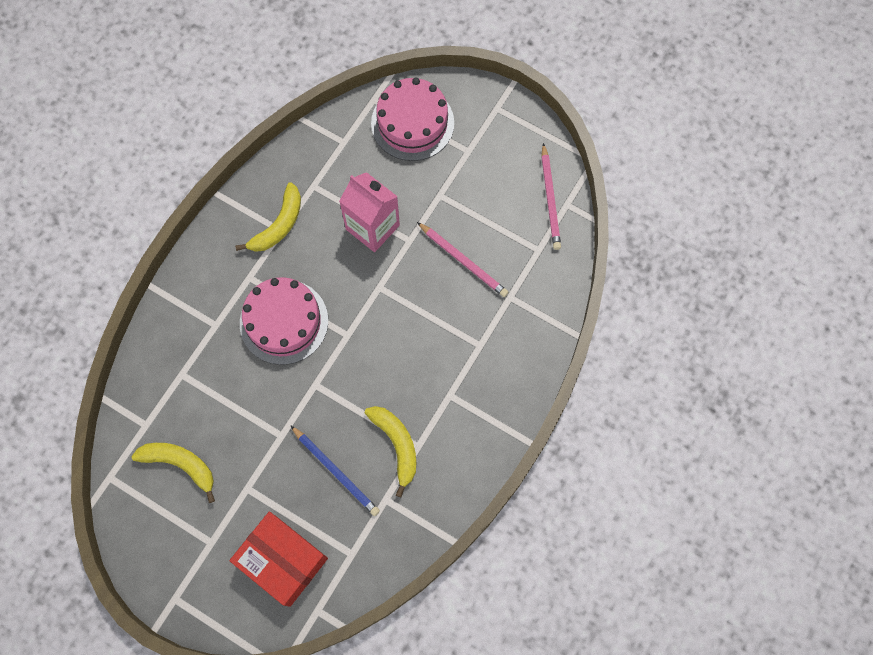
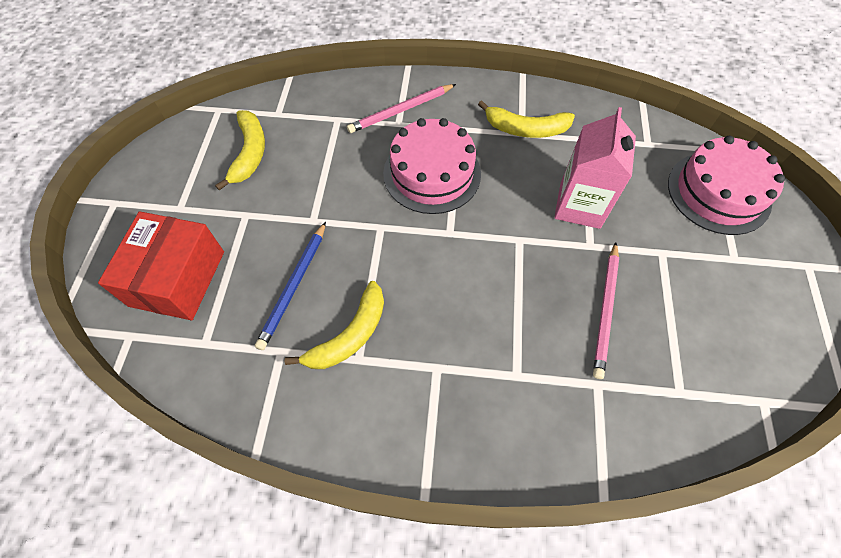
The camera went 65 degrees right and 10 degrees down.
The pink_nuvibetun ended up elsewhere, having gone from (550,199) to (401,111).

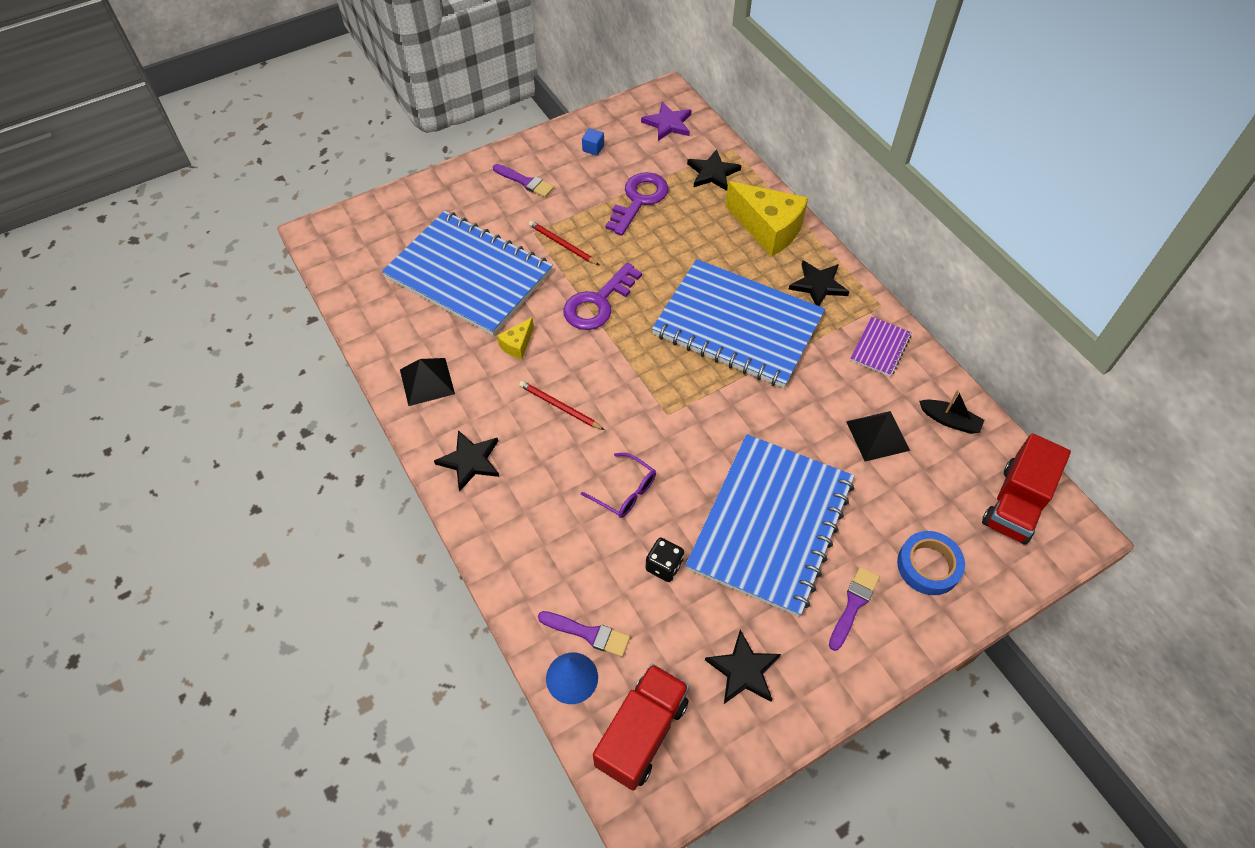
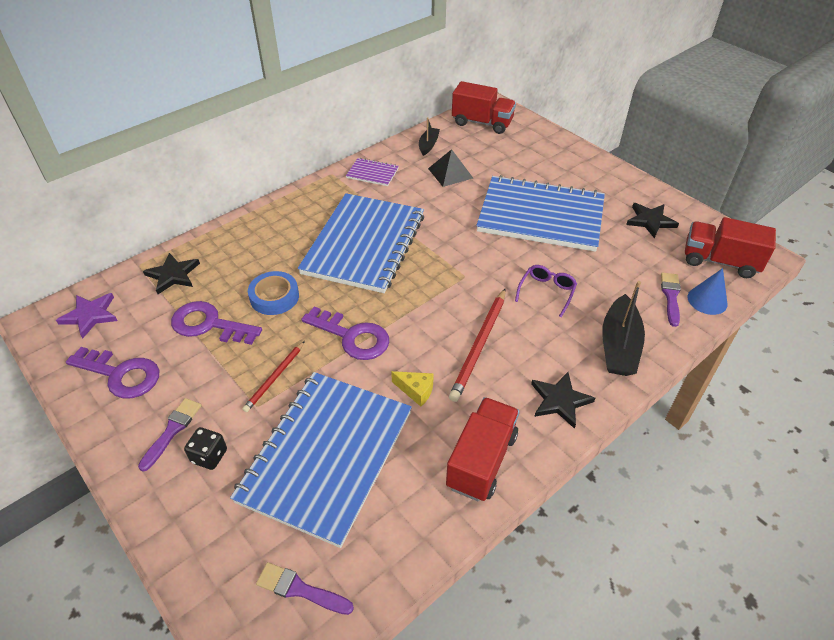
The camera went 100 degrees left and 10 degrees down.
Where the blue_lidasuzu stood at (593,148), the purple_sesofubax came to stand at (121,374).
The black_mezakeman ended up elsewhere, having gone from (664,566) to (209,456).
The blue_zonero ended up elsewhere, having gone from (928,566) to (274,297).
The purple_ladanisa ended up elsewhere, having gone from (853,605) to (300,589).
Where the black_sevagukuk stood at (427,381), the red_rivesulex came to stand at (481,460).
The size of the red_nuvibetun at (559,407) changed by a factor of 1.65.
The second view gained the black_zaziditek at (619,346).
The second view lost the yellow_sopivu at (768,229).
The second view lost the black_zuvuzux at (818,285).

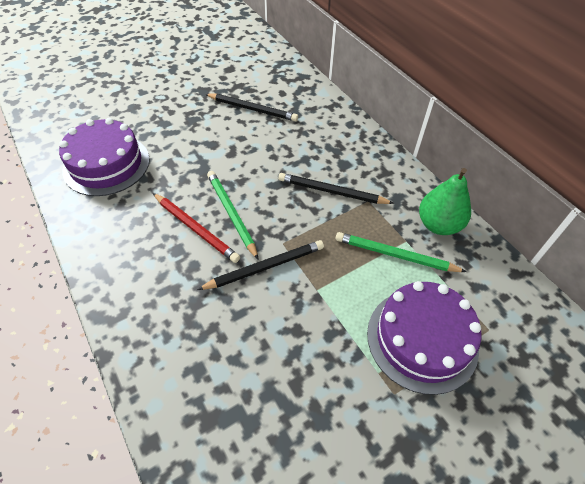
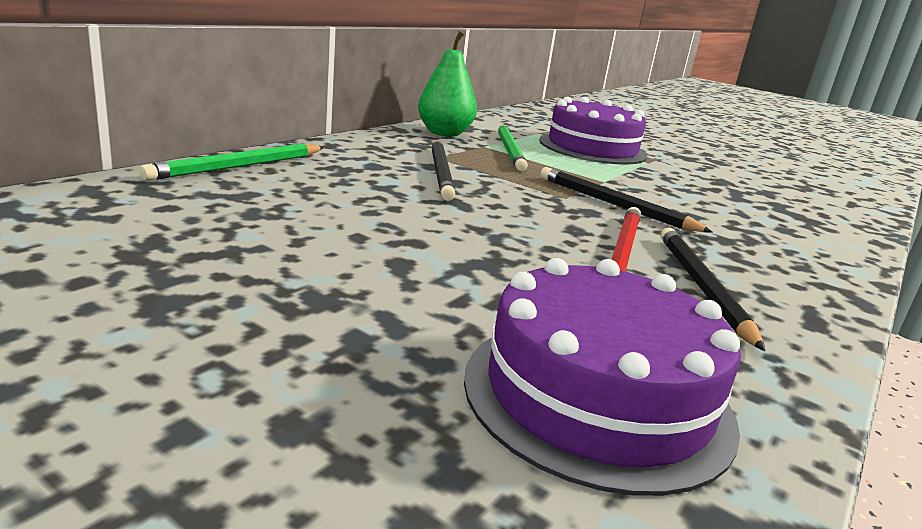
The camera went 115 degrees left and 30 degrees down.
The green_nuvibetun ended up elsewhere, having gone from (232,214) to (239,166).
The black_nuvibetun ended up elsewhere, having gone from (252,109) to (702,287).

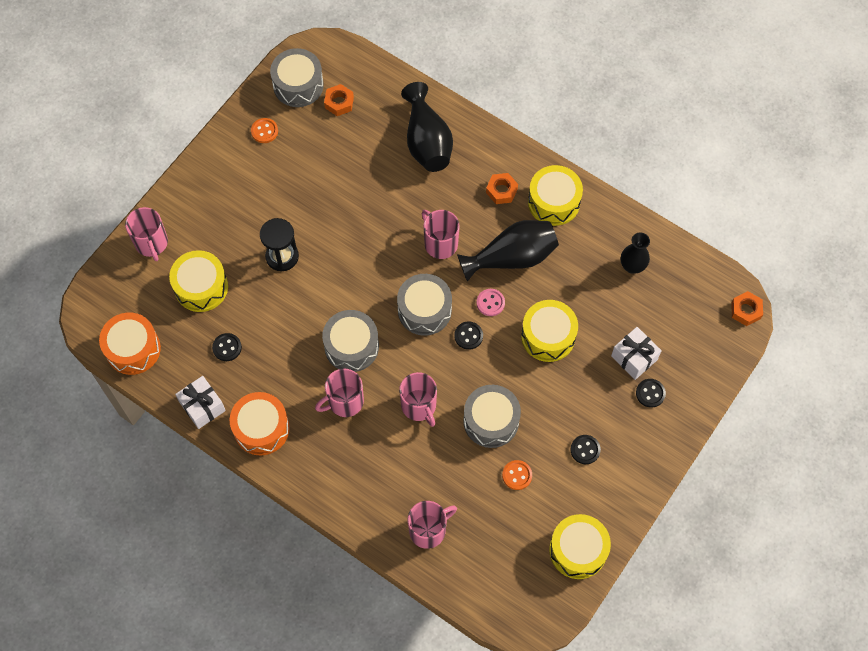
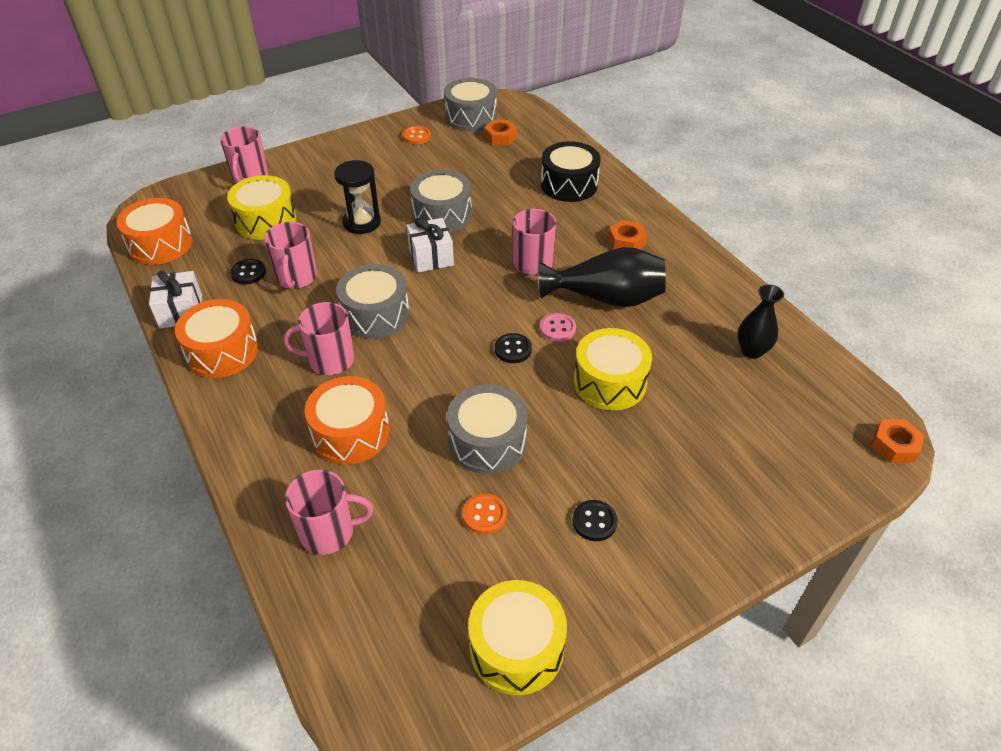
The camera went 25 degrees right and 20 degrees down.
The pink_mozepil ended up elsewhere, having gone from (419,406) to (296,278).
The second view gained the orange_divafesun at (351,433).
The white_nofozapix ended up elsewhere, having gone from (634,358) to (431,257).
The grey_divafesun ended up elsewhere, having gone from (424,310) to (442,214).
Where the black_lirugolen stood at (427,141), the black_divafesun came to stand at (569,184).
The second view lost the yellow_divafesun at (553,202).
The second view lost the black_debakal at (650,393).

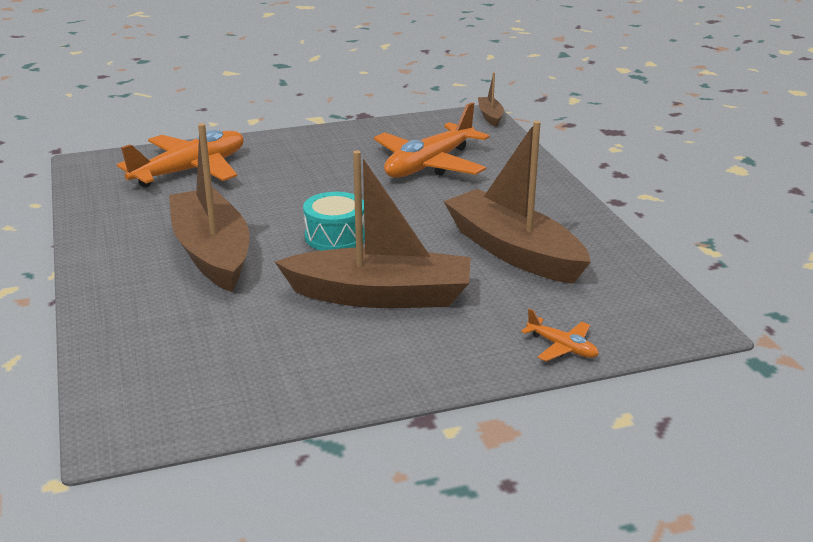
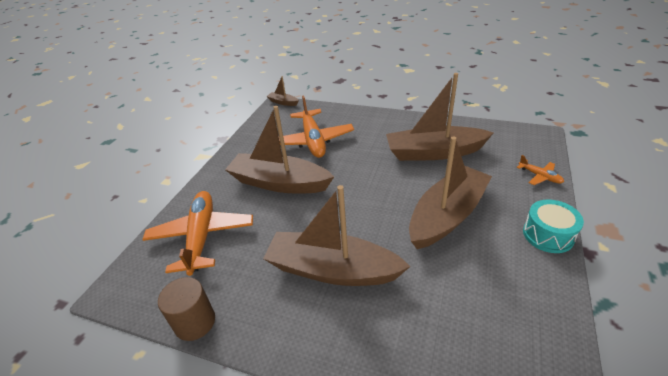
The camera went 50 degrees left and 10 degrees up.
The second view gained the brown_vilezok at (195,322).
The second view gained the brown_zaziditek at (279,183).
The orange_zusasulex at (562,347) ended up facing another way, 60 degrees clockwise from before.
The turquoise_divafesun ended up elsewhere, having gone from (335,236) to (548,235).

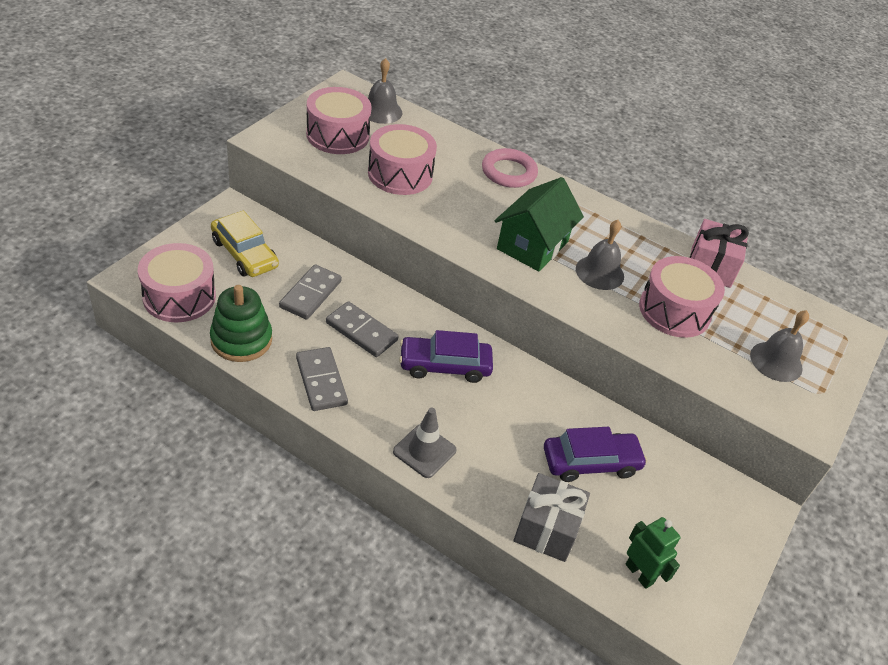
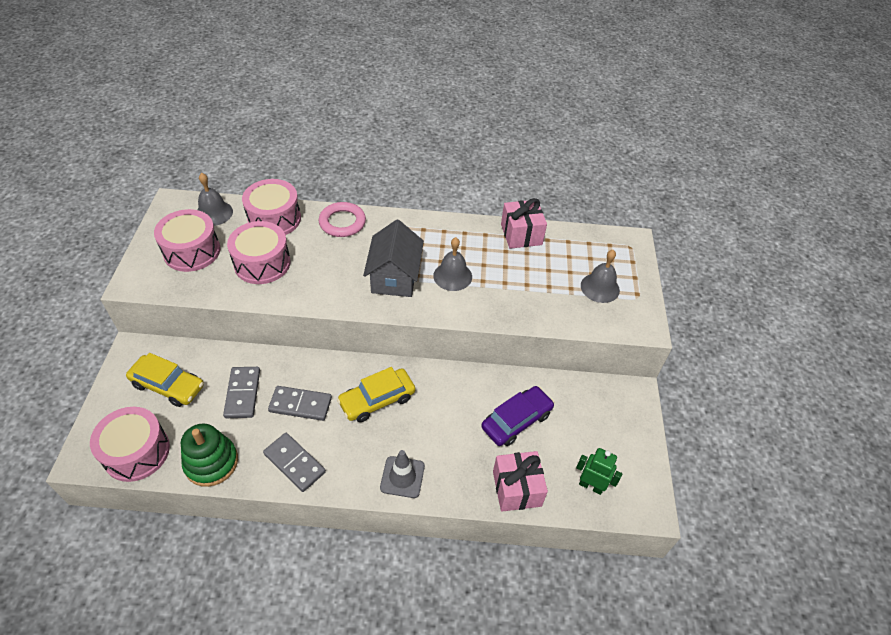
The camera went 25 degrees left and 5 degrees up.
The pink_divafesun ended up elsewhere, having gone from (674,311) to (274,219).
What was the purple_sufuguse at (445,365) turned into the yellow_sufuguse at (377,400).
What was the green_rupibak at (532,245) turned into the grey_rupibak at (394,277).
What was the grey_nofozapix at (546,529) turned into the pink_nofozapix at (517,488).

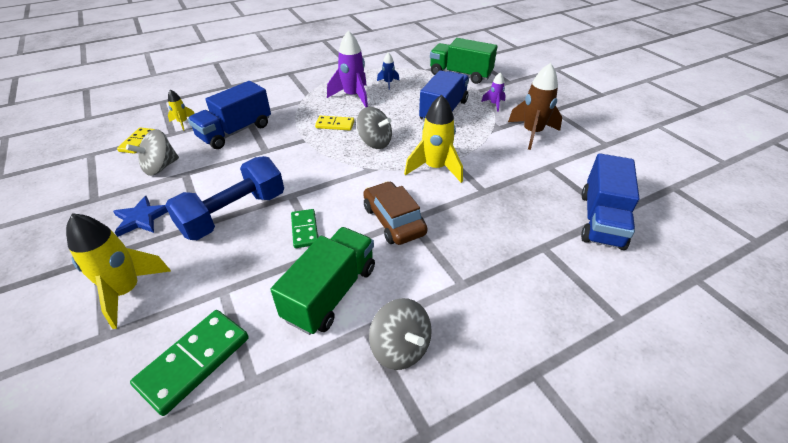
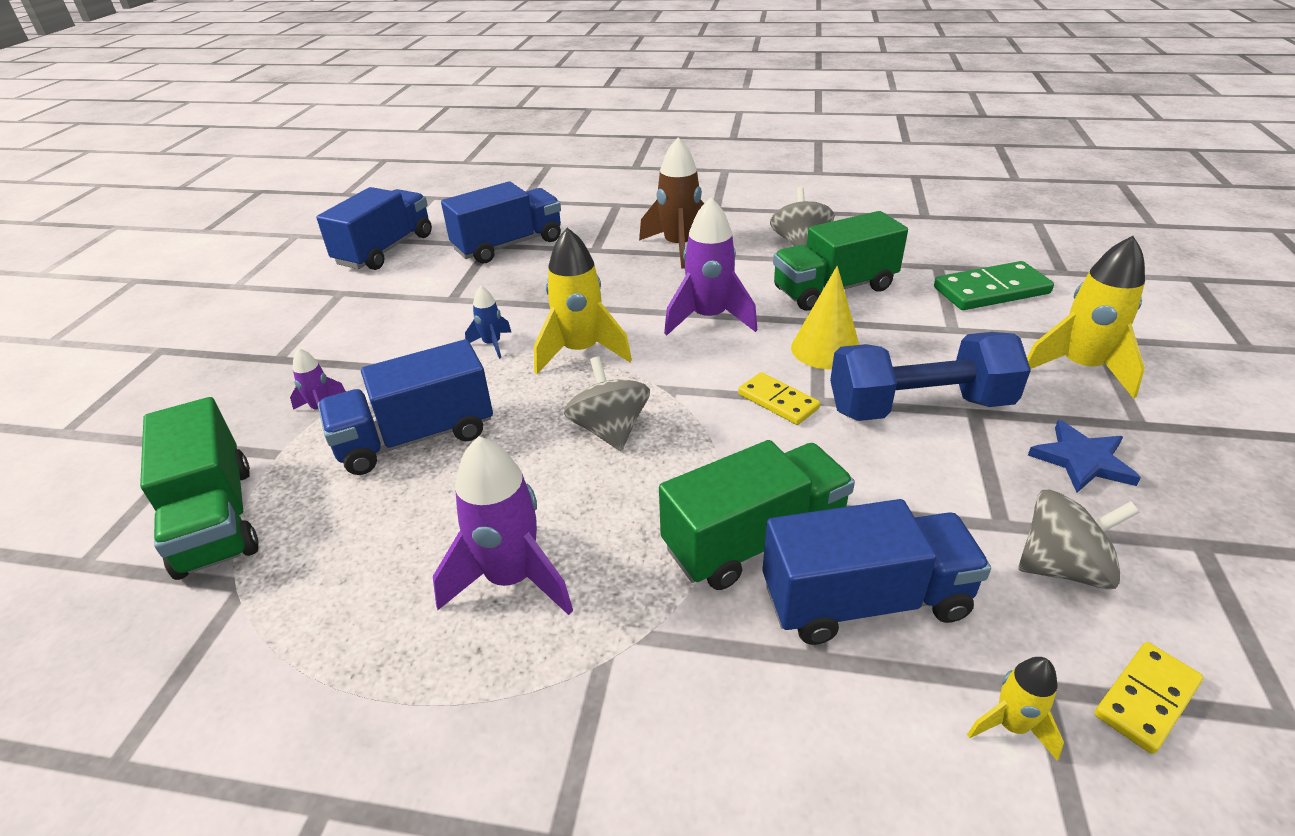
The camera went 140 degrees left and 5 degrees down.
The second view gained the blue_rivesulex at (385,250).
The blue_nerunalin ended up elsewhere, having gone from (388,83) to (492,344).
The brown_nerunalin ended up elsewhere, having gone from (532,133) to (679,247).
The second view gained the green_rivesulex at (755,539).
Where the brown_sufuguse stood at (393,220), the purple_nerunalin came to stand at (708,318).
The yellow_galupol ended up elsewhere, having gone from (335,125) to (778,401).
Where the green_galupol stood at (305,230), the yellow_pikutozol came to stand at (825,349).

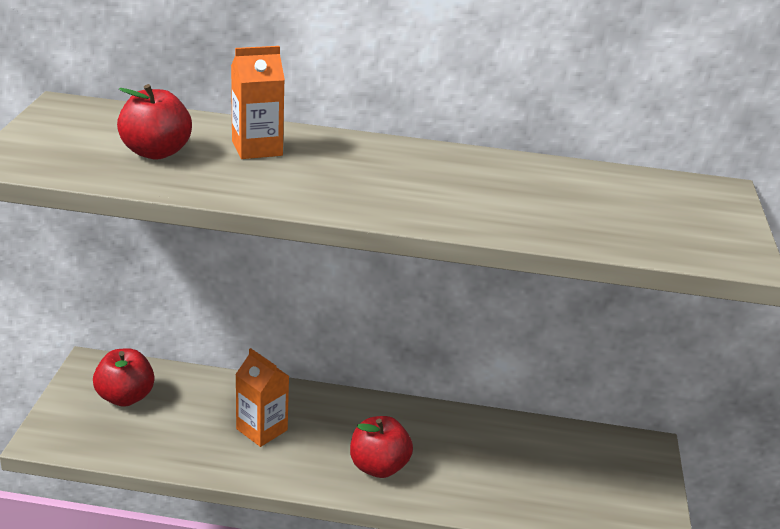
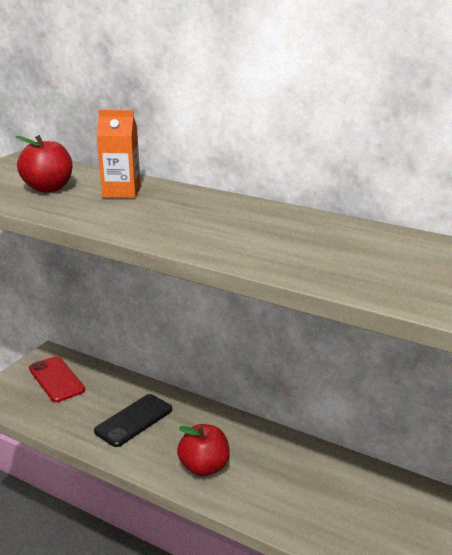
The camera went 25 degrees right and 5 degrees down.
Where the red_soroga stood at (125,397), the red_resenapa came to stand at (56,379).
Where the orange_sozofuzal stood at (261,429), the black_resenapa came to stand at (134,420).

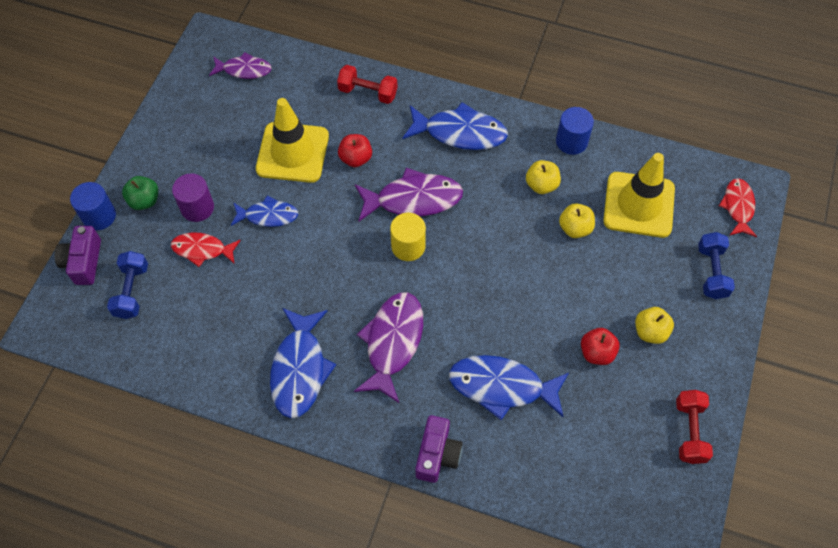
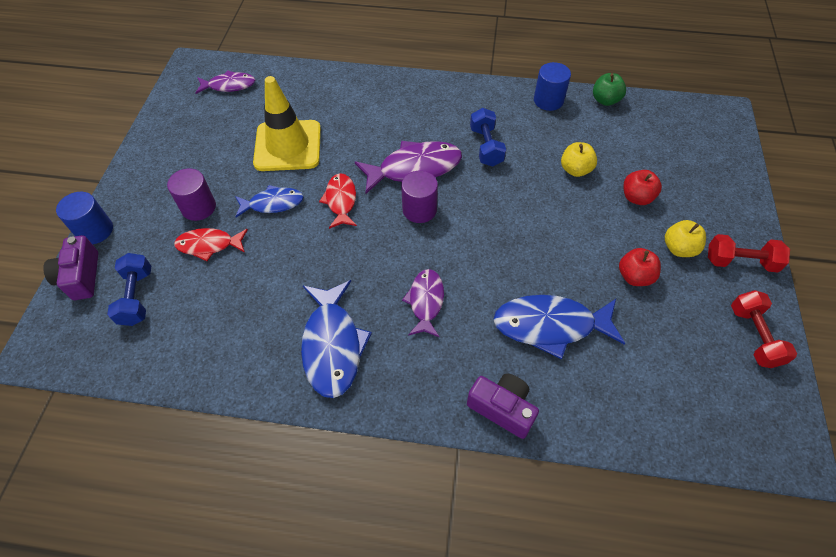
The camera went 10 degrees left and 5 degrees down.
The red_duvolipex ended up elsewhere, having gone from (738,207) to (341,200).
What was the yellow_vilezok at (408,246) turned into the purple_vilezok at (419,209).
The size of the purple_duvolipex at (392,342) changed by a factor of 0.62.
The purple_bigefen at (437,454) ended up facing another way, 60 degrees counterclockwise from before.
The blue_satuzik ended up elsewhere, having gone from (712,272) to (486,147).
The green_soroga ended up elsewhere, having gone from (144,201) to (605,100).
The red_soroga ended up elsewhere, having gone from (356,158) to (636,197).
The red_satuzik ended up elsewhere, having gone from (368,92) to (740,262).
The second view lost the blue_duvolipex at (460,133).
The second view lost the yellow_soroga at (541,185).
The second view lost the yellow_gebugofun at (639,205).

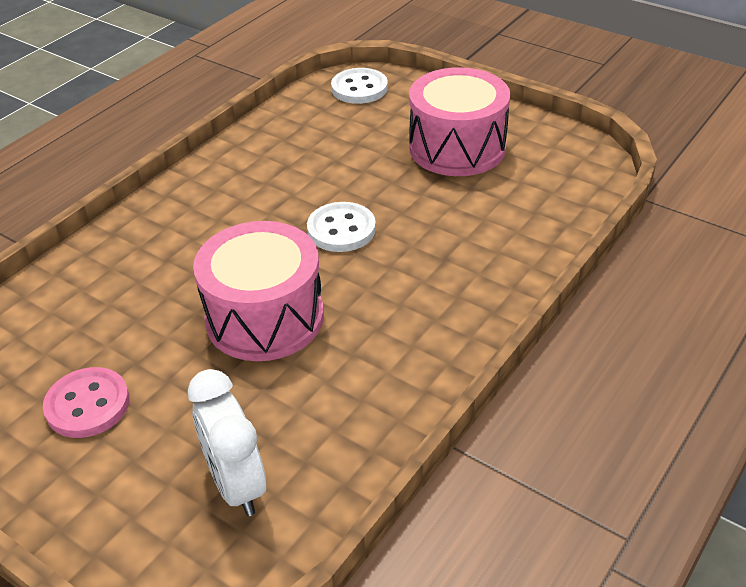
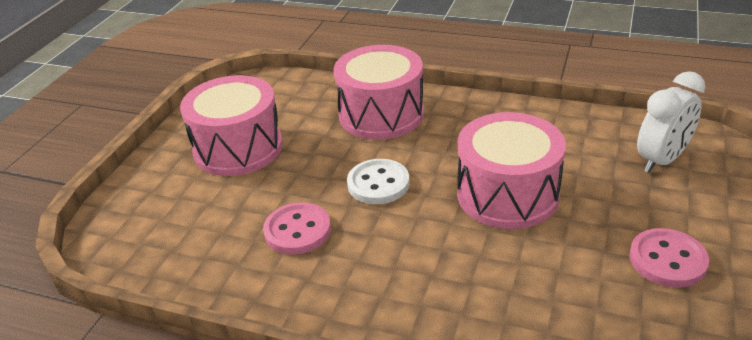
The camera went 105 degrees left and 5 degrees down.
The second view gained the pink_debakal at (297,230).
The second view gained the pink_divafesun at (381,114).
The second view lost the white_debakal at (359,88).

